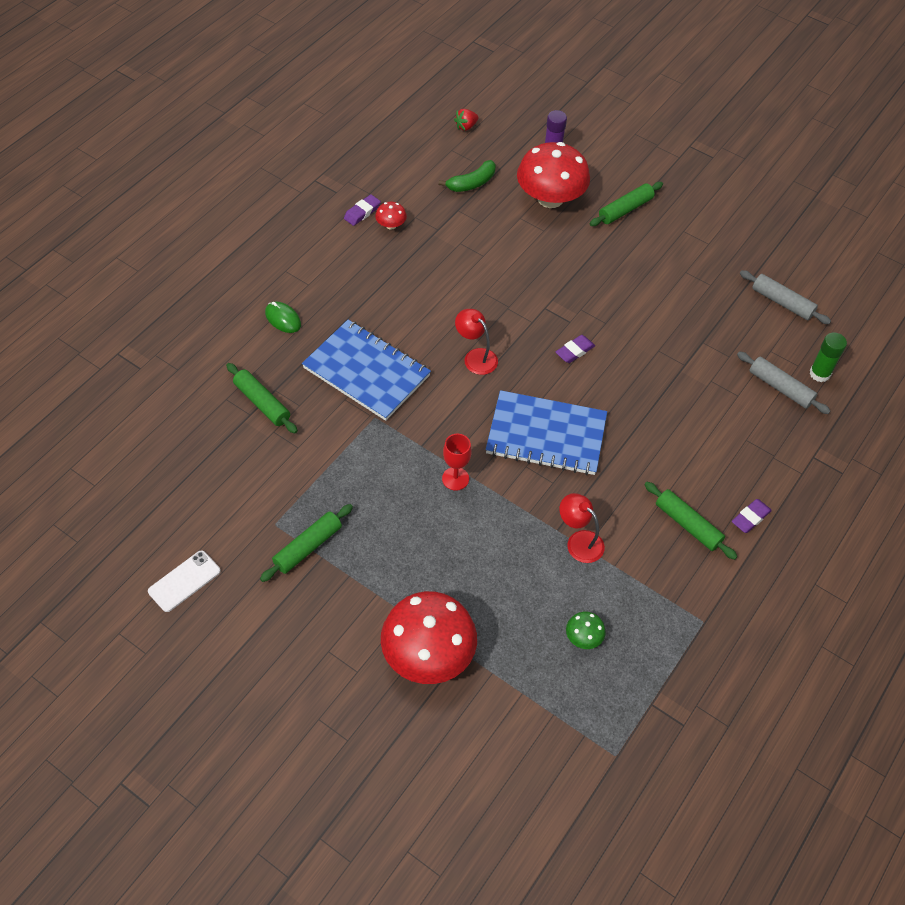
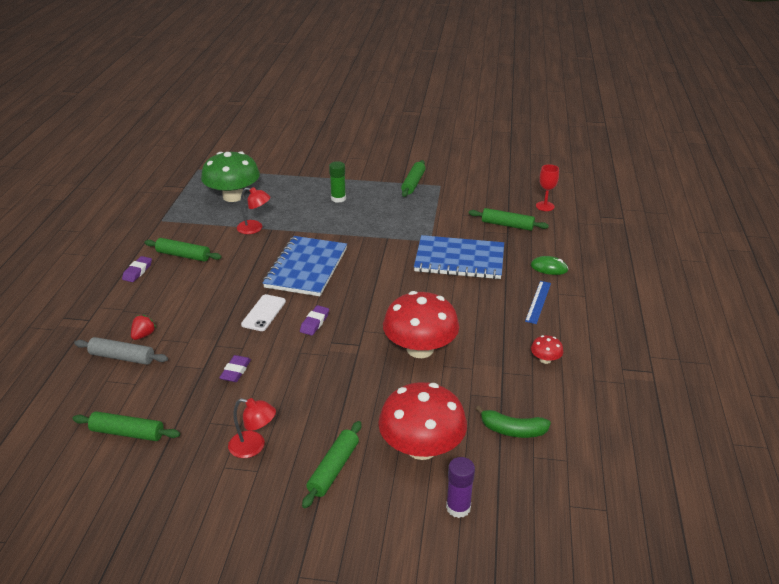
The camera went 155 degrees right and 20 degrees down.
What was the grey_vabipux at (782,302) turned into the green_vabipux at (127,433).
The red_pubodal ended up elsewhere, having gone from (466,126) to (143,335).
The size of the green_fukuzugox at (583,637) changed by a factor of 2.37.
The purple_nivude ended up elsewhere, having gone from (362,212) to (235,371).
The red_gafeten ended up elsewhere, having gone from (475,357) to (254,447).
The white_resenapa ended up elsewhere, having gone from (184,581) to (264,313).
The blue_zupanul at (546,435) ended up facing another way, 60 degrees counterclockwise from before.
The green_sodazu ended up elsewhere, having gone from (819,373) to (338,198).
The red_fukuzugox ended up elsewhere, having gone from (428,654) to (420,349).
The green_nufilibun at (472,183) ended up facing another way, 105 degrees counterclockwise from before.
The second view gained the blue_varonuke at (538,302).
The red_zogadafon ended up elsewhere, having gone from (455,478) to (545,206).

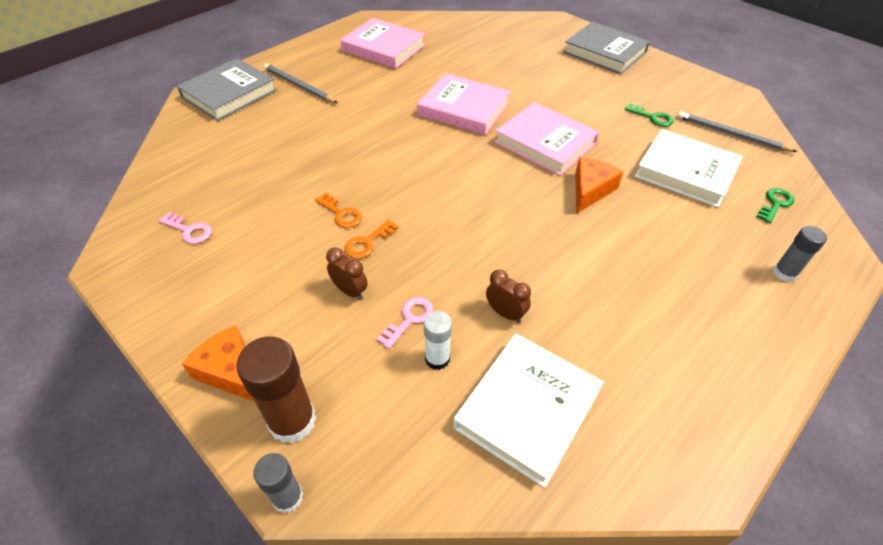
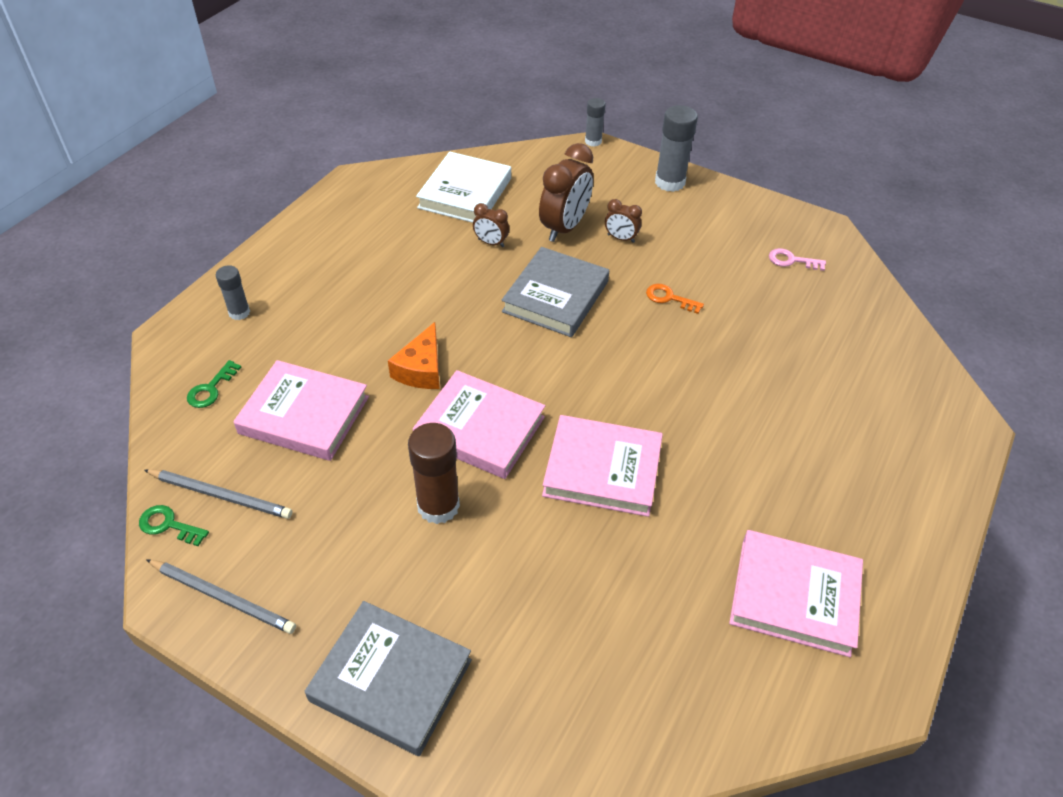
The camera went 165 degrees right and 0 degrees up.
The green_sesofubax ended up elsewhere, having gone from (652,117) to (169,525).
The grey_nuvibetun ended up elsewhere, having gone from (299,86) to (223,597).
What was the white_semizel at (685,172) turned into the pink_semizel at (304,415).
The brown_sodazu ended up elsewhere, having gone from (292,421) to (438,506).
The grey_semizel ended up elsewhere, having gone from (229,94) to (556,297).
Where the pink_sesofubax stood at (409,319), the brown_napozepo came to stand at (564,228).
Where the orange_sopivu stood at (231,372), the grey_sodazu came to stand at (670,182).
The second view lost the orange_sesofubax at (368,242).
The second view lost the white_sodazu at (437,359).

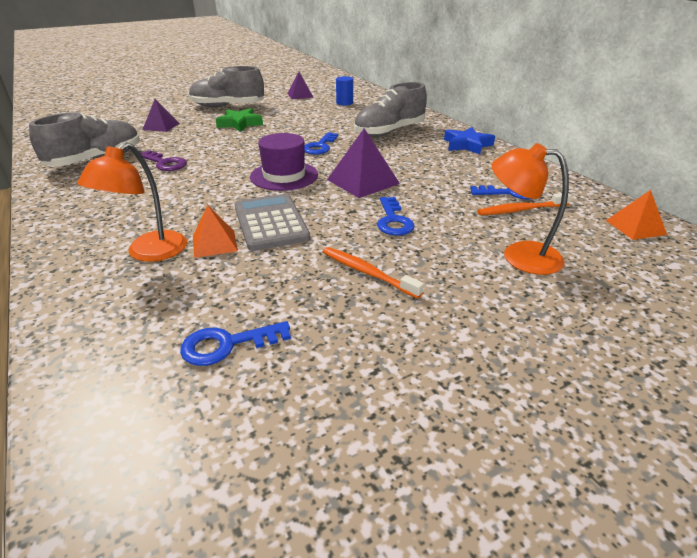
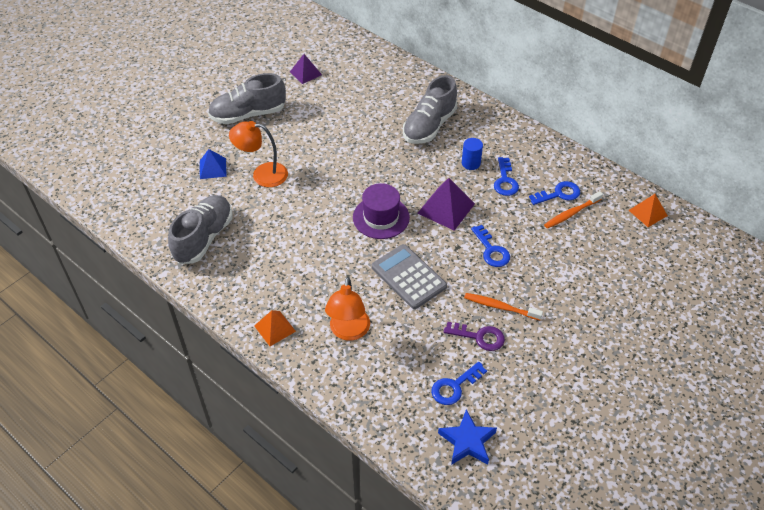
The camera went 20 degrees left and 15 degrees up.
What was the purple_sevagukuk at (161,126) turned into the blue_sevagukuk at (212,168).
The orange_gafeten ended up elsewhere, having gone from (519,255) to (262,174).
The orange_sevagukuk ended up elsewhere, having gone from (214,243) to (274,328).
The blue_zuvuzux ended up elsewhere, having gone from (467,145) to (467,441).
The purple_sesofubax ended up elsewhere, having gone from (165,163) to (479,337).
The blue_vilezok ended up elsewhere, having gone from (344,103) to (471,163).
The blue_sesofubax ended up elsewhere, having gone from (320,147) to (505,181).
The second view lost the green_zuvuzux at (240,124).

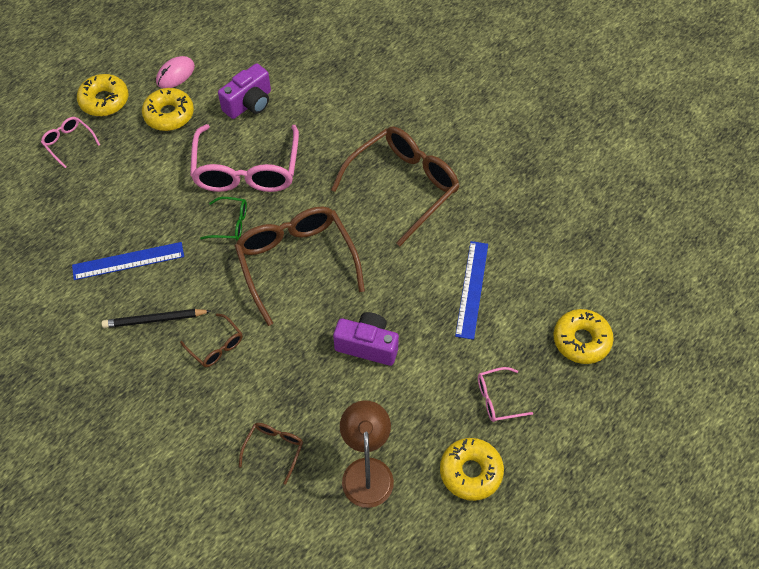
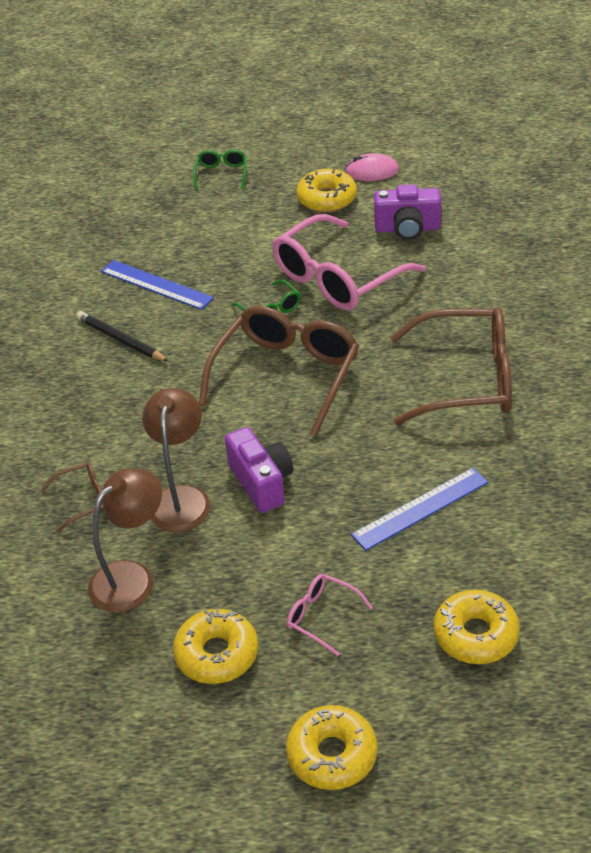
The camera went 50 degrees right and 15 degrees down.
The second view gained the brown_gafeten at (181,498).
What was the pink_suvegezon at (69,143) turned into the green_suvegezon at (221,174).
The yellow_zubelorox ended up elsewhere, having gone from (104,100) to (332,755).
The second view lost the brown_suvegezon at (216,346).

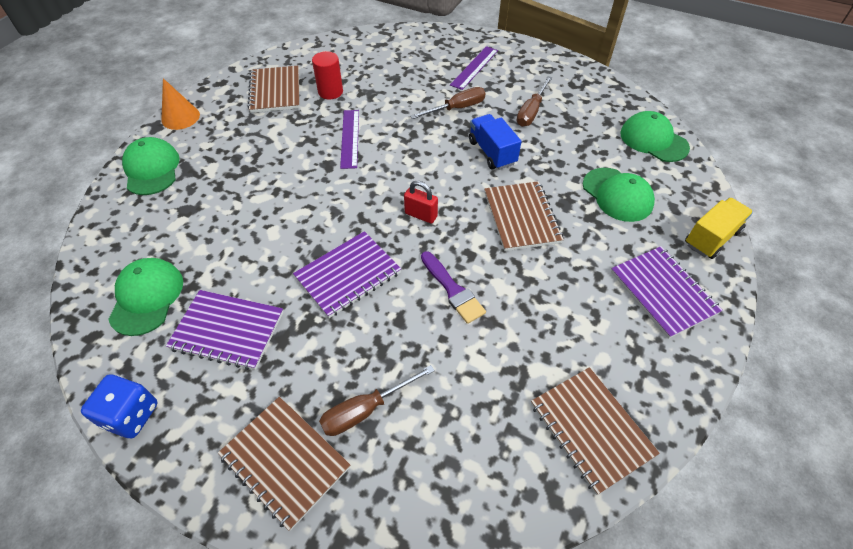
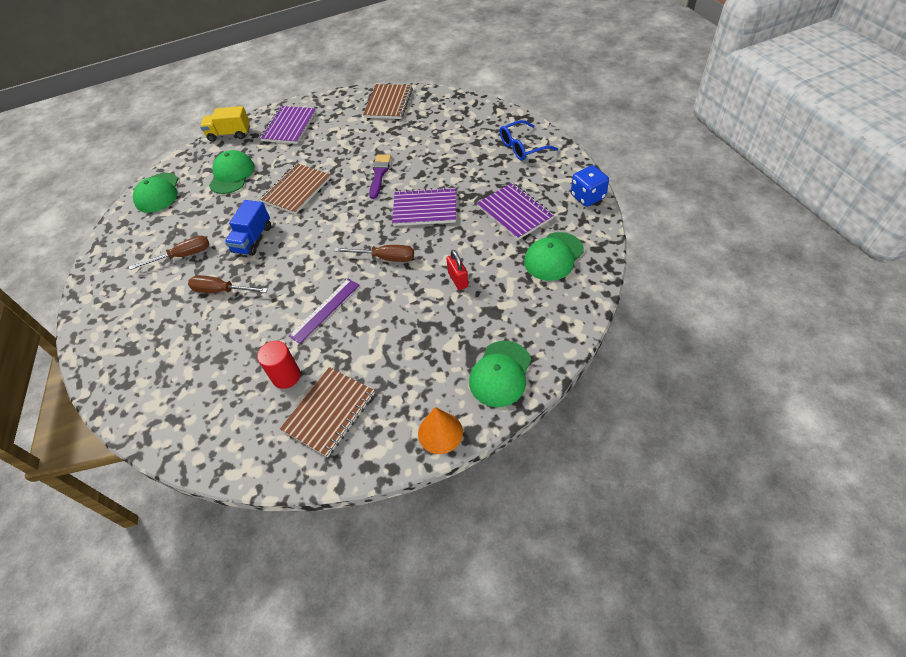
The camera went 135 degrees left and 0 degrees up.
The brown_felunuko ended up elsewhere, having gone from (366,410) to (385,258).
The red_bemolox ended up elsewhere, having gone from (421,215) to (458,280).
Where the brown_zupanul stood at (285,461), the blue_suvegezon came to stand at (522,147).
The second view lost the purple_varonuke at (474,67).

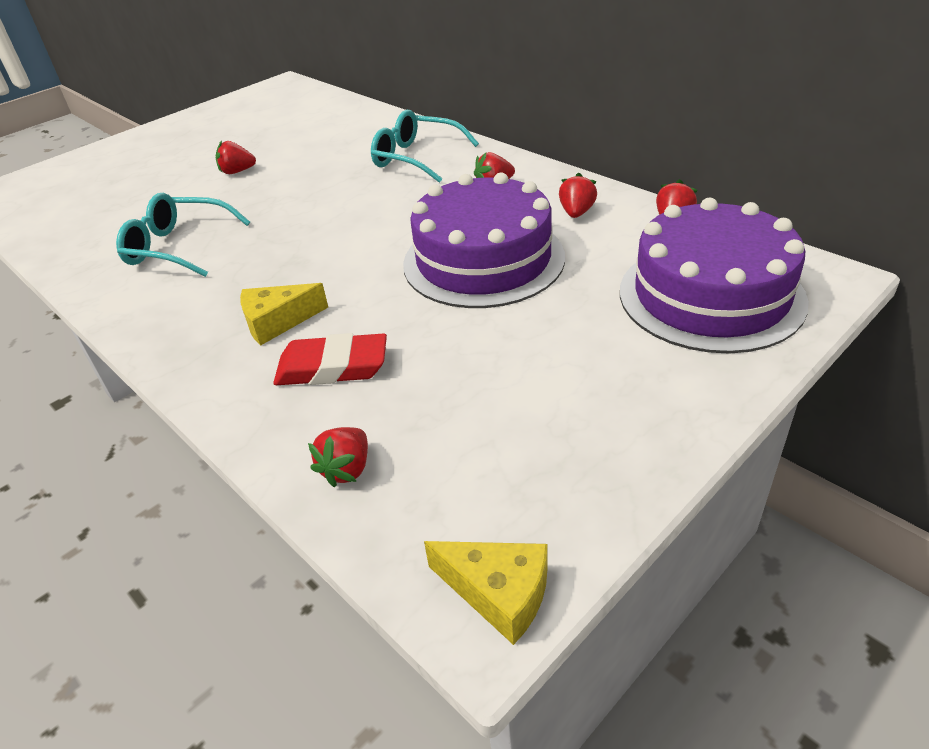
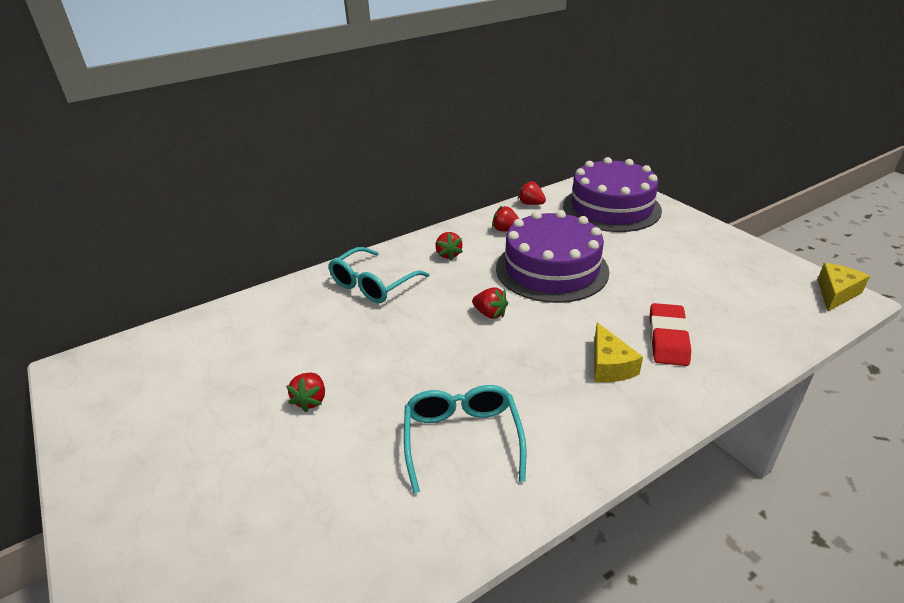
The camera went 80 degrees left and 5 degrees down.
The turquoise_suvegezon at (178,247) ended up facing another way, 150 degrees clockwise from before.
The red_pubodal ended up elsewhere, having gone from (347,469) to (490,314).

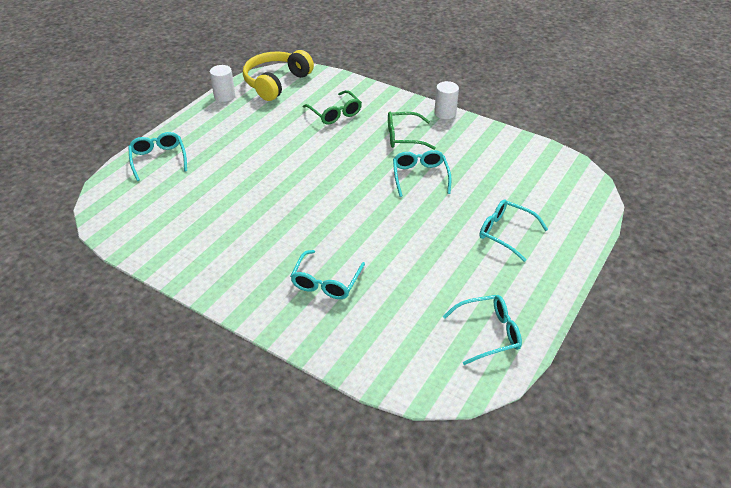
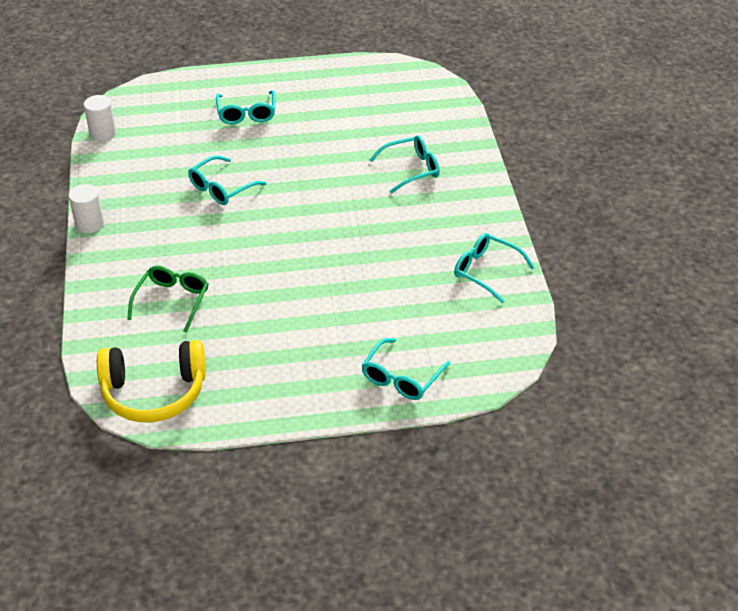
The camera went 130 degrees left and 0 degrees up.
The white_vilezok ended up elsewhere, having gone from (224,96) to (103,133).
The turquoise_suvegezon ended up elsewhere, having gone from (488,333) to (486,271).
The second view lost the green_suvegezon at (404,137).

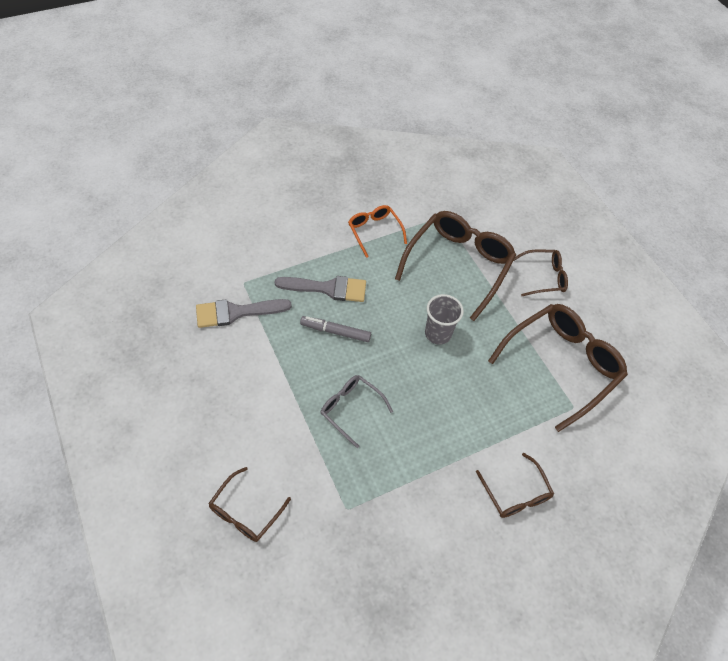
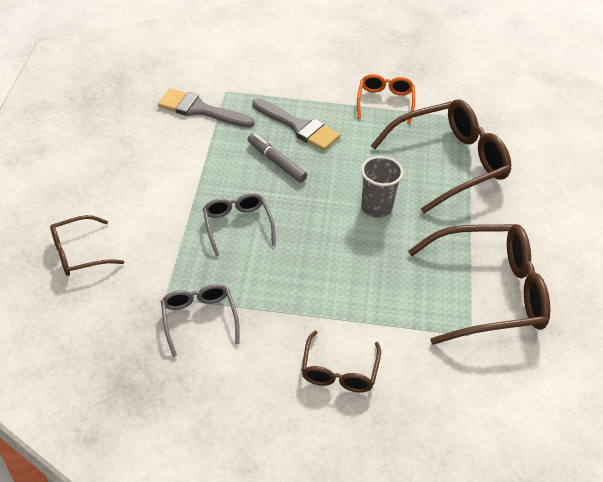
The camera went 35 degrees right and 10 degrees down.
The second view gained the grey_suvegezon at (199,319).
The second view lost the brown_suvegezon at (543,277).

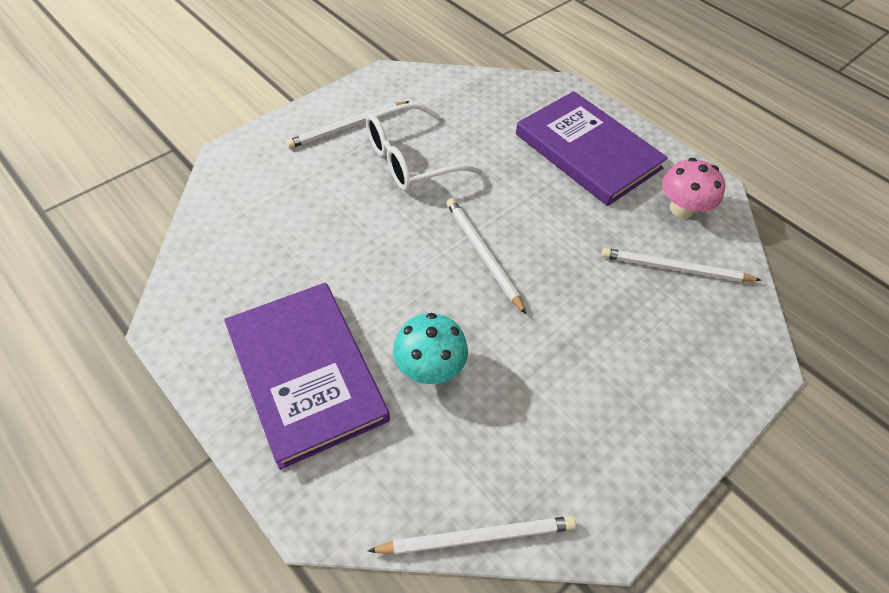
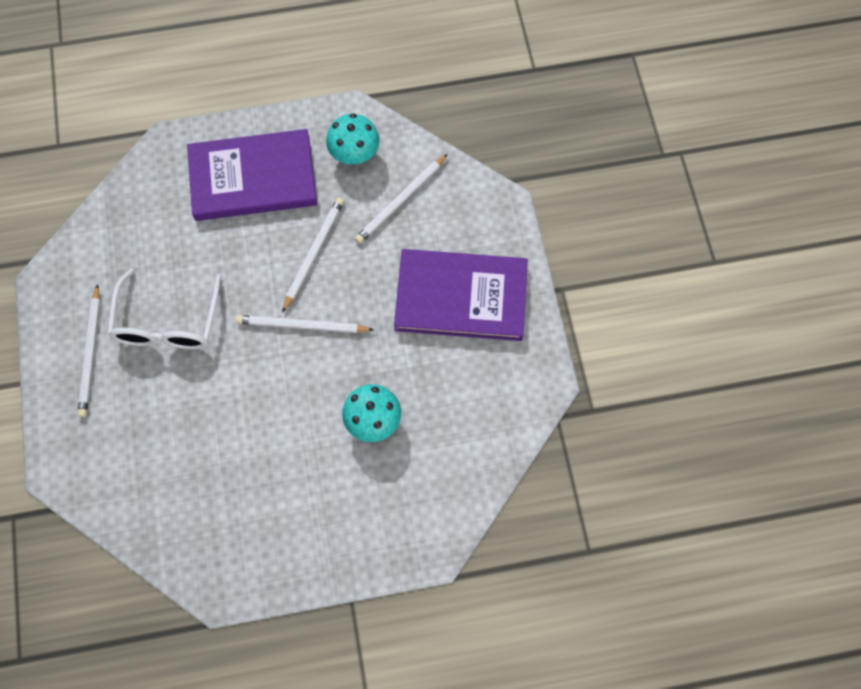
The camera went 55 degrees left and 15 degrees up.
The white_nuvibetun ended up elsewhere, having gone from (477,537) to (314,253).
What was the pink_fukuzugox at (681,209) turned into the turquoise_fukuzugox at (354,154).
The purple_semizel ended up elsewhere, having gone from (306,373) to (461,297).

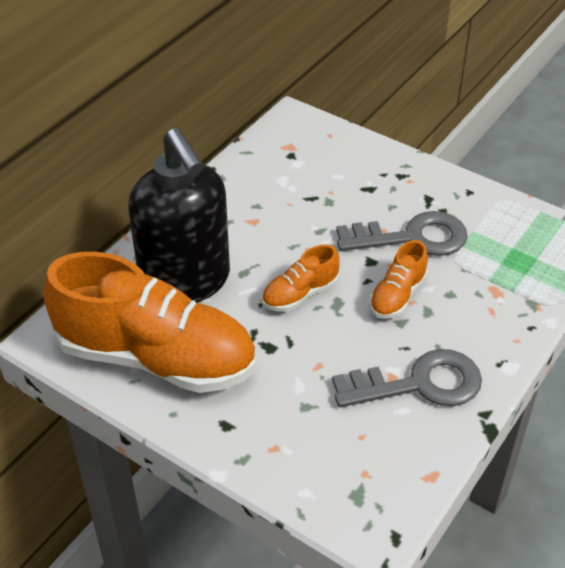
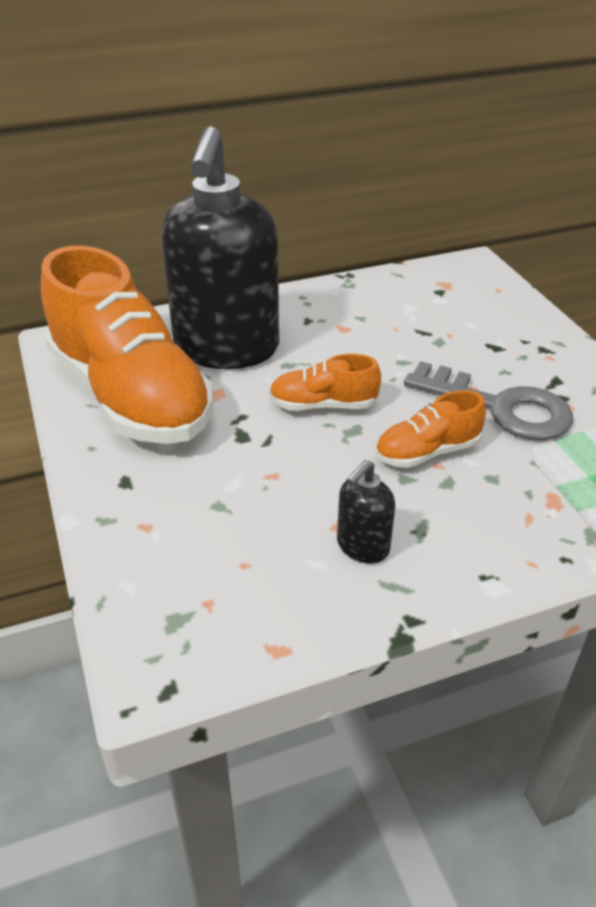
The camera went 35 degrees right and 5 degrees down.
Where the grey_sesofubax stood at (418,384), the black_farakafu came to stand at (362,547).

